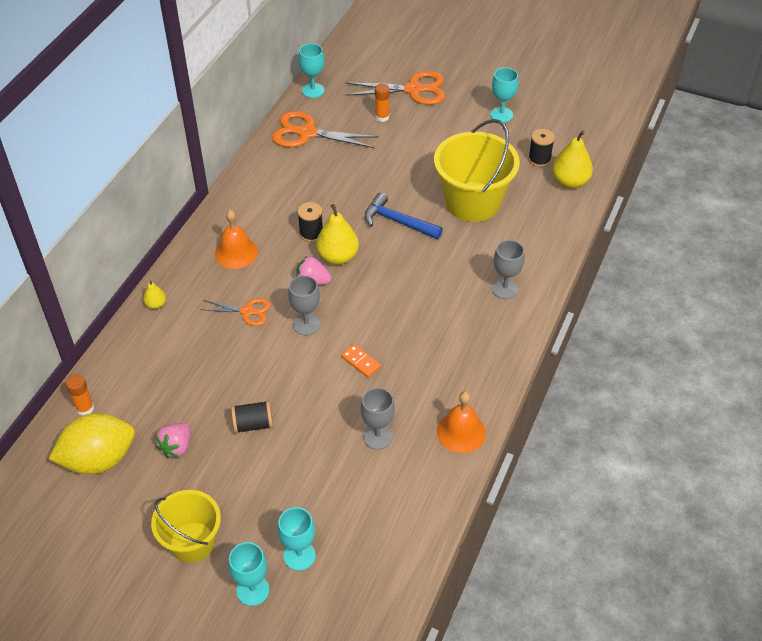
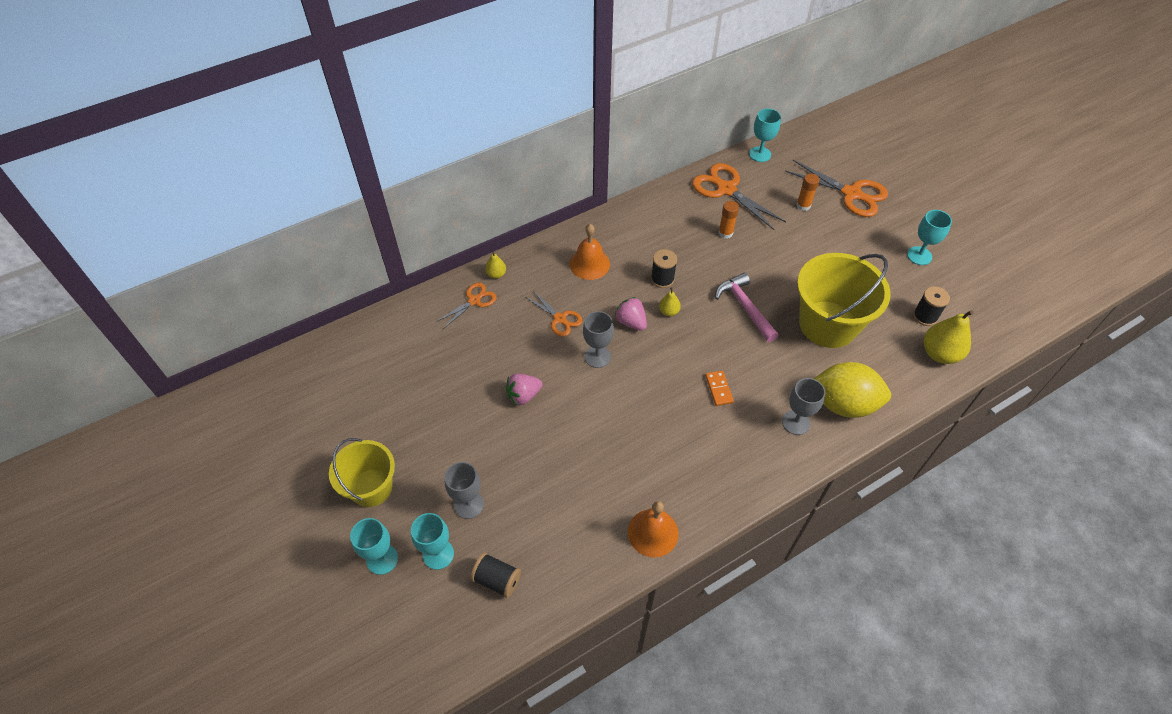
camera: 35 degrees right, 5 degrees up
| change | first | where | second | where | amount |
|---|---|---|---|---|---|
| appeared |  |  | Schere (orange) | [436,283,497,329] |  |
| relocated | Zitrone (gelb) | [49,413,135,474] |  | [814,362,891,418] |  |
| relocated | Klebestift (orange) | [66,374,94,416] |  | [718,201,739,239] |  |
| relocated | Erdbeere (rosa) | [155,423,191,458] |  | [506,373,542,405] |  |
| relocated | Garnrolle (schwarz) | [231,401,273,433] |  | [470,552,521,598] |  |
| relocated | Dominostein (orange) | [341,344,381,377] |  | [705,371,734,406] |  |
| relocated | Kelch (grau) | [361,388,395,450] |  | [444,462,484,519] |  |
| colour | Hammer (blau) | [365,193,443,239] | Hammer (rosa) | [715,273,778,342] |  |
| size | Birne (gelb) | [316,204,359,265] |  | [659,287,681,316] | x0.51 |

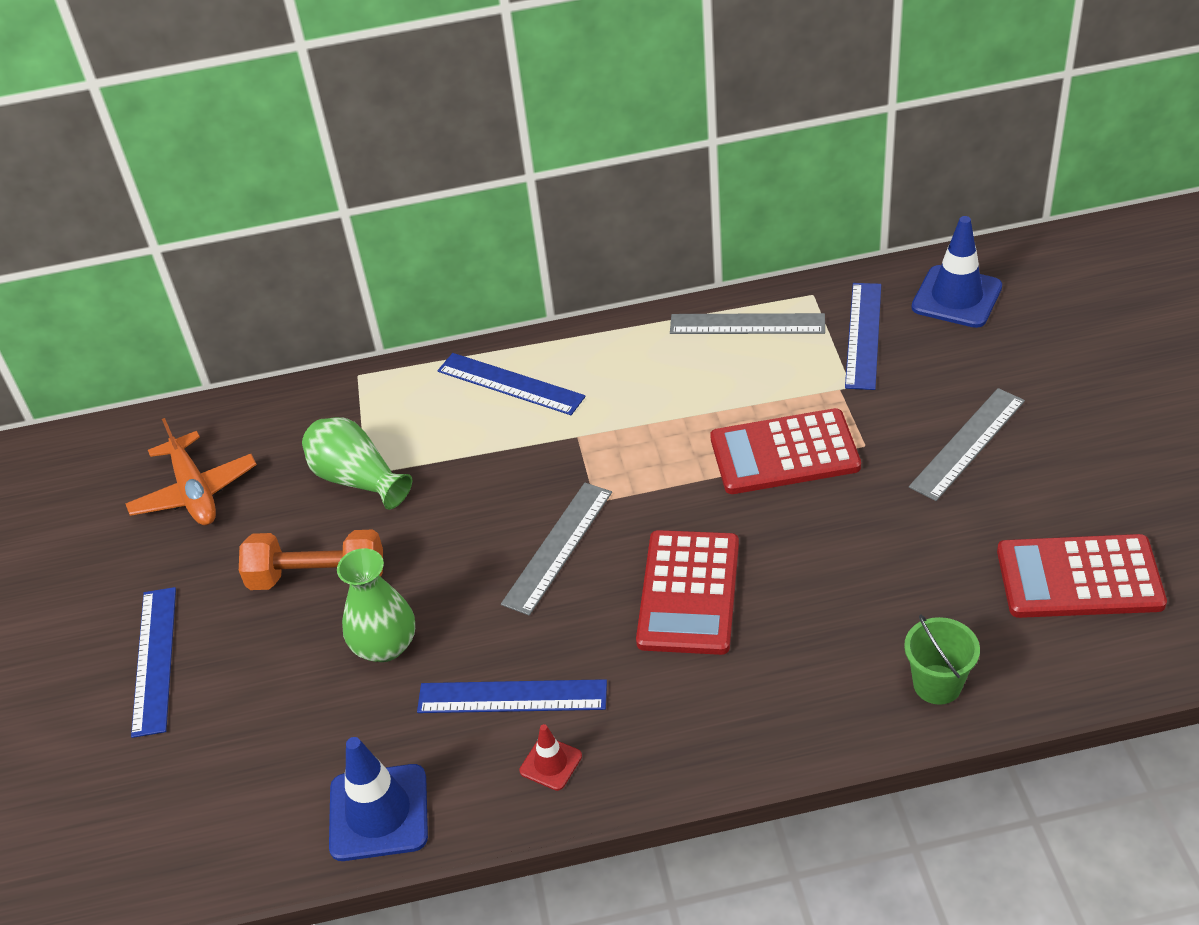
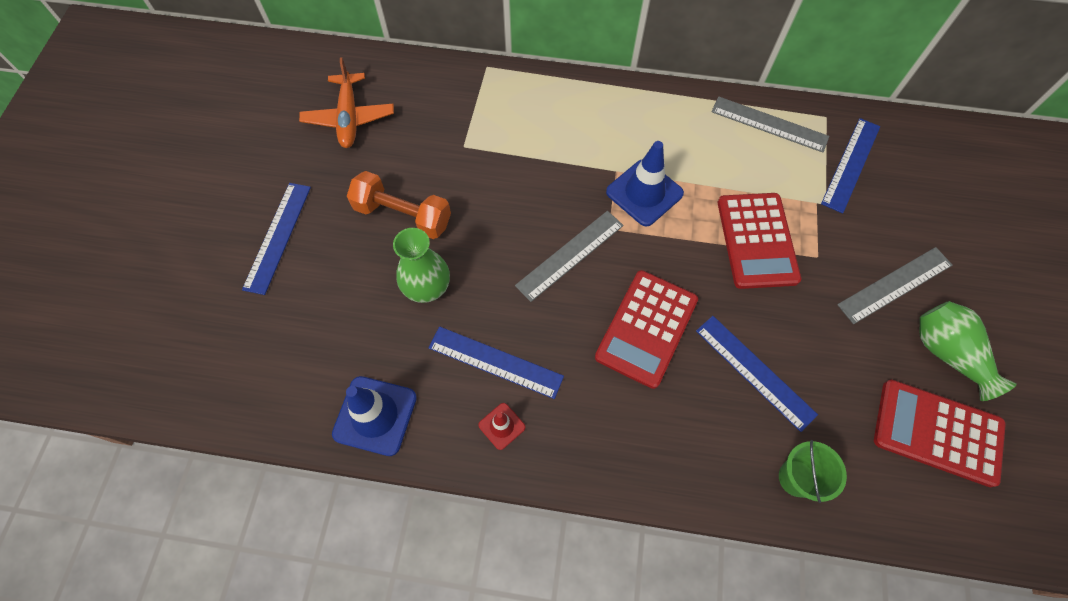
camera: 15 degrees right, 20 degrees up
| change | first | where | second | where | amount |
|---|---|---|---|---|---|
| relocated | Vase (grün) | [302,417,412,510] |  | [919,301,1017,401] |  |
| relocated | Lineal (blau) | [438,353,586,415] |  | [696,316,818,432] |  |
| relocated | Leitkegel (blau) | [911,216,1002,328] |  | [606,141,684,226] |  |
| spun | Taschenrechner (rot) | [710,408,861,494] |  | [718,193,801,289] | 105 degrees counterclockwise |

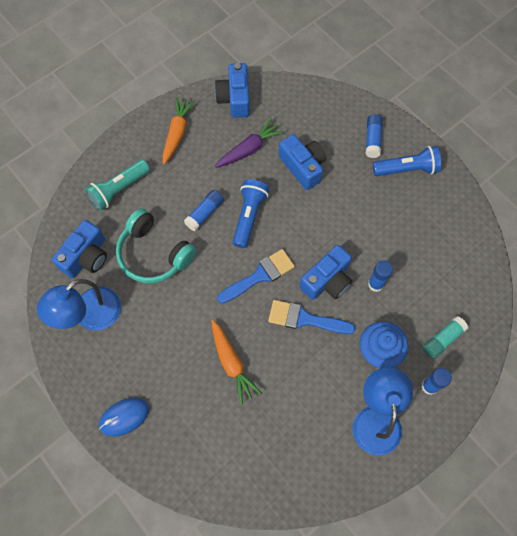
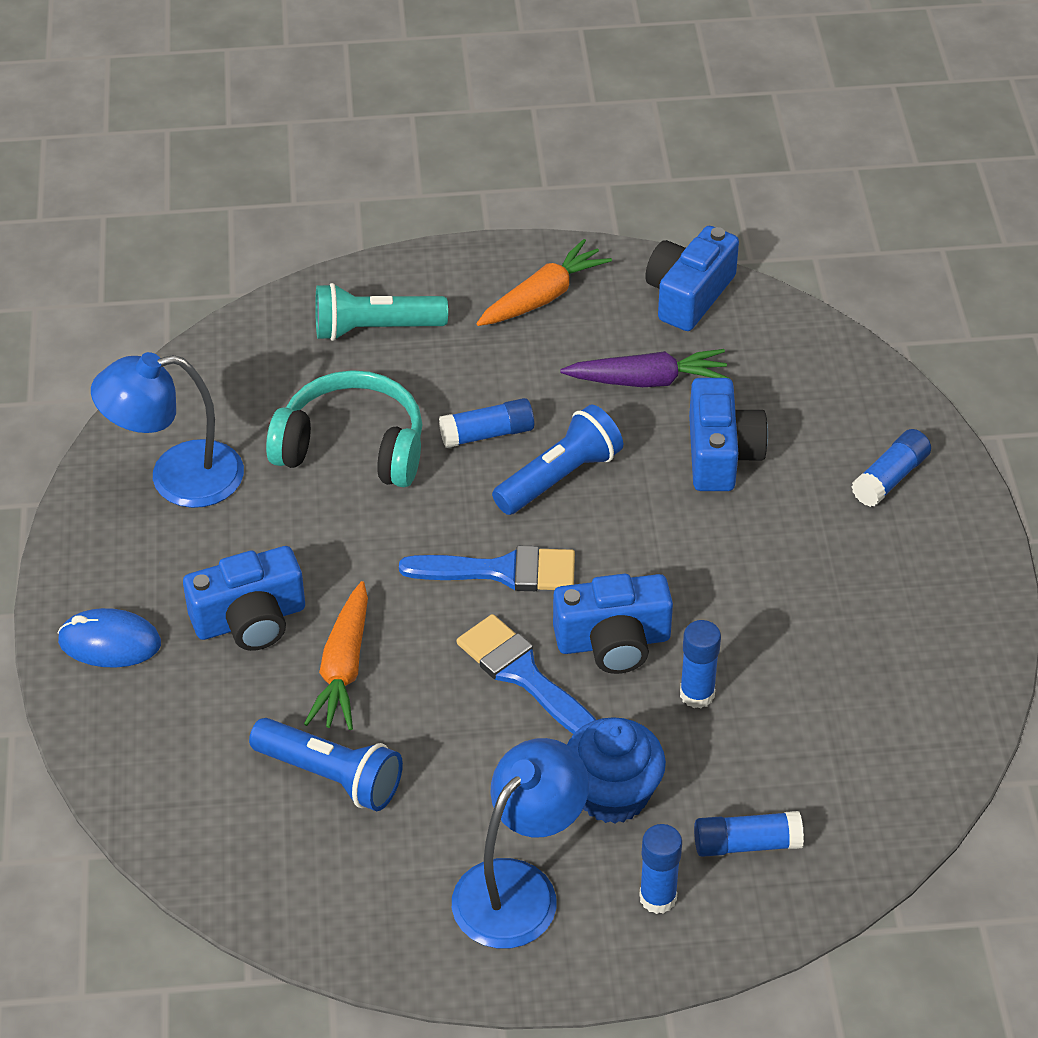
camera: 35 degrees right, 20 degrees down
| change | first | where | second | where | amount |
|---|---|---|---|---|---|
| relocated | Kamera (blau) | [52,220,107,278] |  | [183,546,305,651] |  |
| relocated | Taschenlampe (blau) | [373,146,441,176] |  | [249,718,403,811] |  |
| colour | Klebestift (türkis) | [423,316,468,359] | Klebestift (blau) | [694,811,804,857] |  |
| spun | Kopfhörer (türkis) | [116,208,197,283] |  | [266,370,423,487] | 120 degrees clockwise |

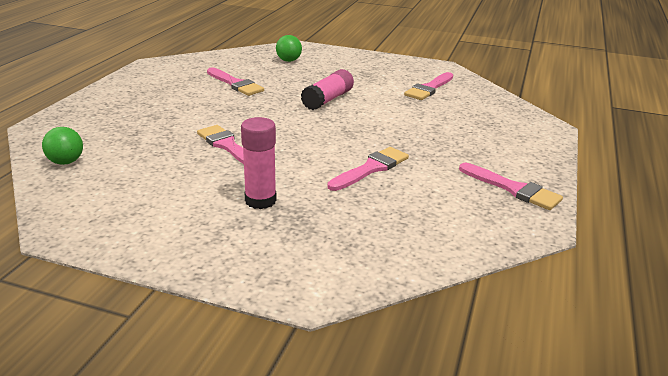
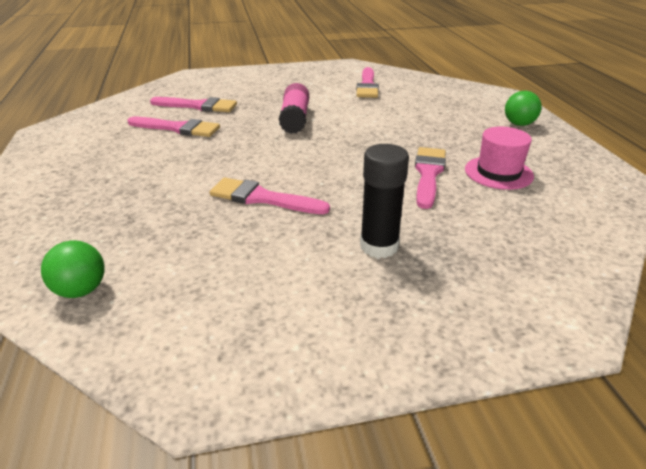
camera: 30 degrees left, 5 degrees up
| change | first | where | second | where | amount |
|---|---|---|---|---|---|
| appeared |  |  | Hut (rosa) | [465,127,534,190] |  |
| relocated | Ball (grün) | [276,35,302,62] |  | [505,91,542,126] |  |
| relocated | Pinsel (rosa) | [459,163,563,210] |  | [150,97,237,112] |  |
| colour | Klebestift (rosa) | [241,117,277,209] | Klebestift (schwarz) | [360,144,409,258] |  |

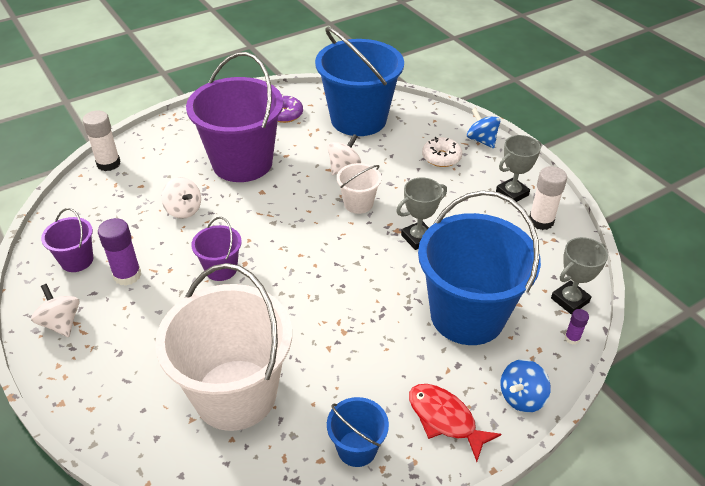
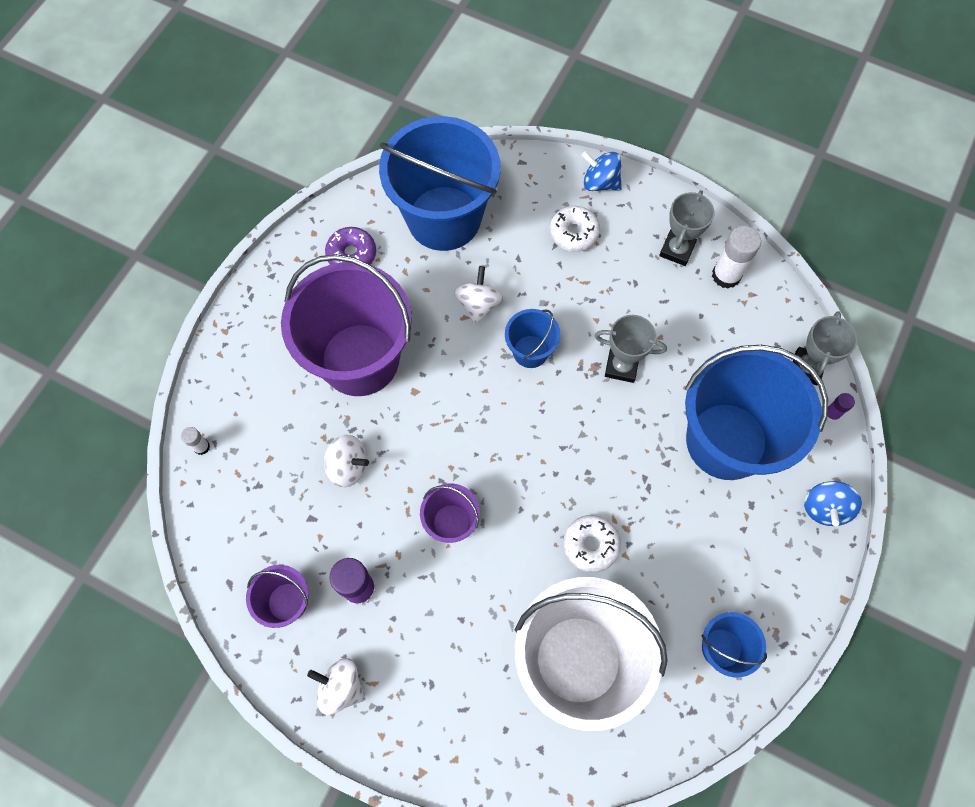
camera: 30 degrees left, 25 degrees up
| change | first | where | second | where | amount |
|---|---|---|---|---|---|
| missing | Fisch (rot) | [409,384,502,462] |  |  |  |
| appeared |  |  | Donut (weiß) | [563,515,621,573] |  |
| colour | Eimer (weiß) | [337,163,382,214] | Eimer (blau) | [505,309,561,368] |  |
| spun | Pokal (grau) | [396,177,447,250] |  | [595,315,667,383] | 75 degrees clockwise |
| size | Klebestift (weiß) | [82,110,121,171] |  | [181,427,210,455] | x0.52 |

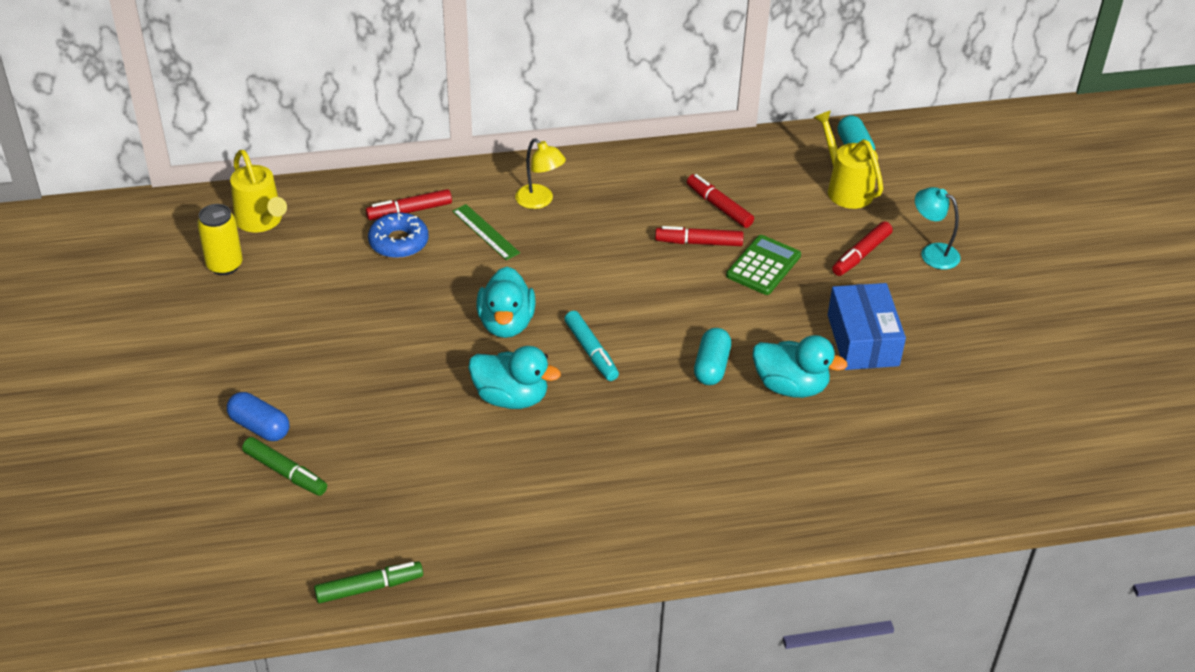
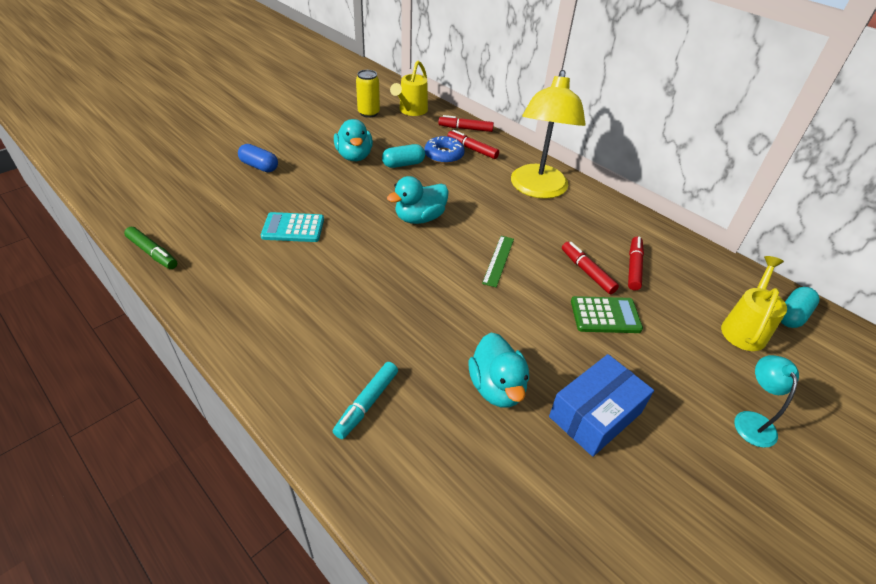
camera: 55 degrees right, 0 degrees up
| change | first | where | second | where | amount |
|---|---|---|---|---|---|
| missing | Filzstift (grün) | [242,437,327,496] |  |  |  |
| appeared |  |  | Taschenrechner (türkis) | [261,212,324,242] |  |
| relocated | Lineal (grün) | [452,204,520,260] |  | [482,236,514,288] |  |
| relocated | Ente (türkis) | [468,346,561,409] |  | [334,119,373,161] |  |
| relocated | Filzstift (türkis) | [564,311,619,381] |  | [332,362,398,439] |  |
| relocated | Kapsel (türkis) | [694,328,731,385] |  | [382,144,425,168] |  |
| relocated | Filzstift (rot) | [832,221,893,276] |  | [438,115,494,132] |  |
| spun | Kapsel (blau) | [227,392,289,441] |  | [238,144,278,172] | 60 degrees counterclockwise |
| size | Lampe (gelb) | [515,138,566,209] |  | [511,70,585,199] | x2.12 |

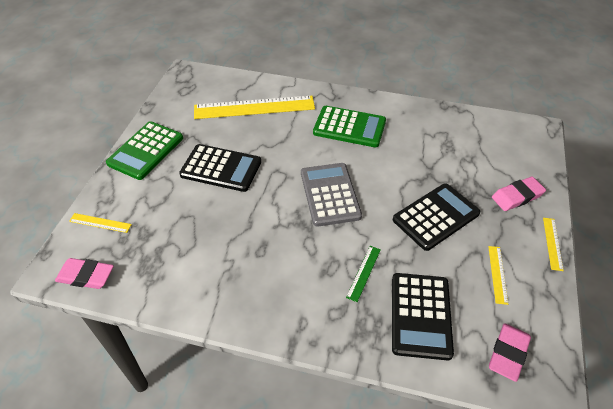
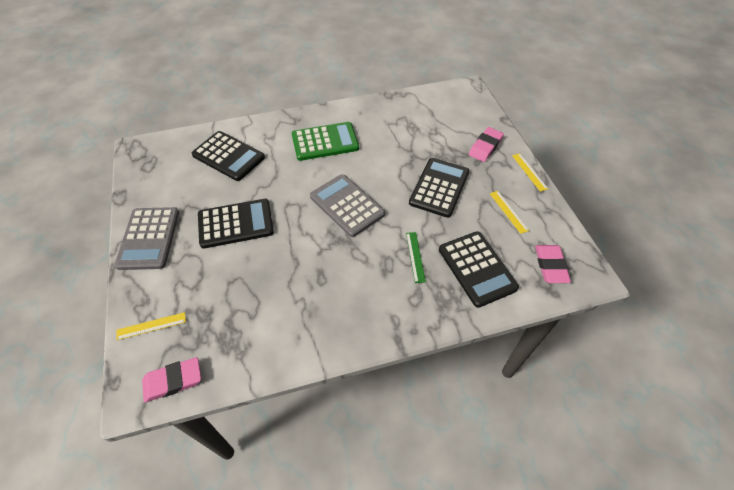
camera: 30 degrees left, 5 degrees up
| change | first | where | second | where | amount |
|---|---|---|---|---|---|
| exchanged | Lineal (gelb) | [194,96,315,119] | Taschenrechner (schwarz) | [192,131,265,181] |  |
| colour | Taschenrechner (grün) | [106,121,183,180] | Taschenrechner (grau) | [114,207,179,270] |  |

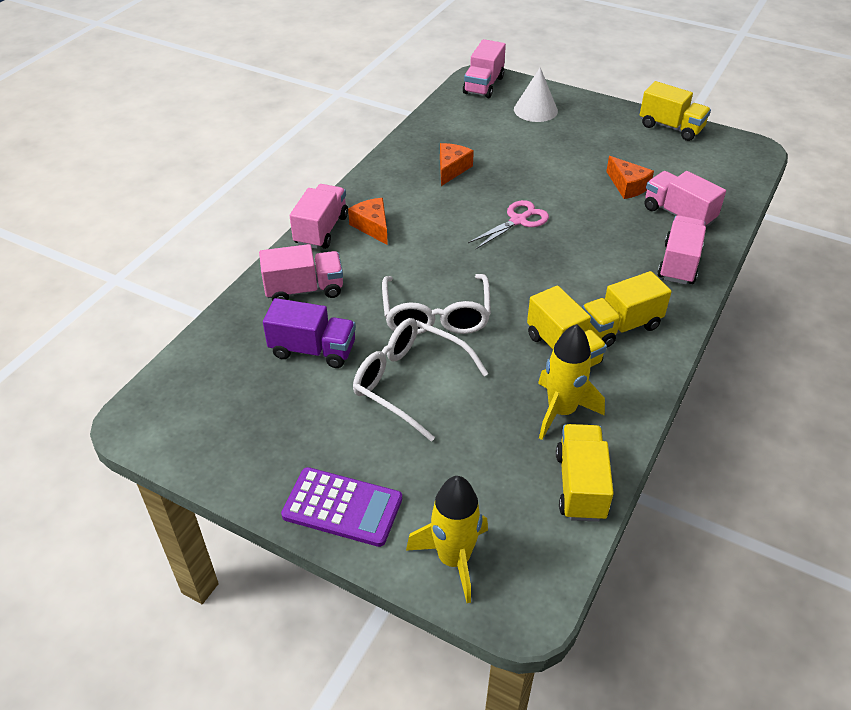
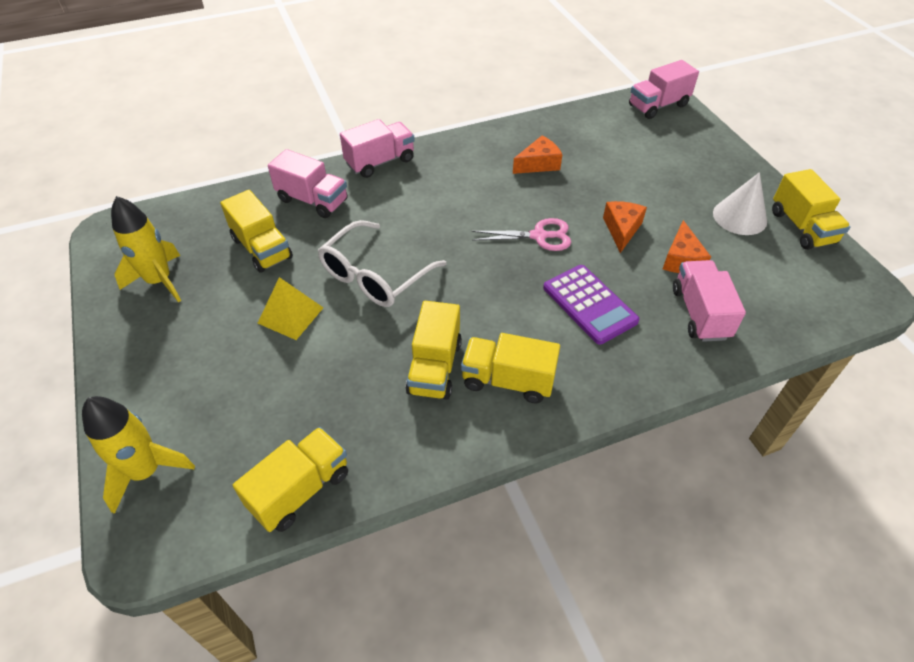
camera: 40 degrees right, 5 degrees up
| change | first | where | second | where | amount |
|---|---|---|---|---|---|
| missing | Lastwagen (rosa) | [658,215,706,285] |  |  |  |
| relocated | Taschenrechner (lila) | [281,467,402,547] |  | [543,265,639,345] |  |
| relocated | Käse (orange) | [348,198,388,245] |  | [603,201,647,253] |  |
| relocated | Kegel (weiß) | [514,67,558,122] |  | [713,172,767,235] |  |
| relocated | Rakete (gelb) | [538,324,605,440] |  | [111,196,181,302] |  |
| exchanged | Brille (weiß) | [353,318,489,442] | Pyramide (gelb) | [258,277,323,340] |  |
| colour | Lastwagen (lila) | [263,298,356,368] | Lastwagen (gelb) | [220,190,293,273] |  |

